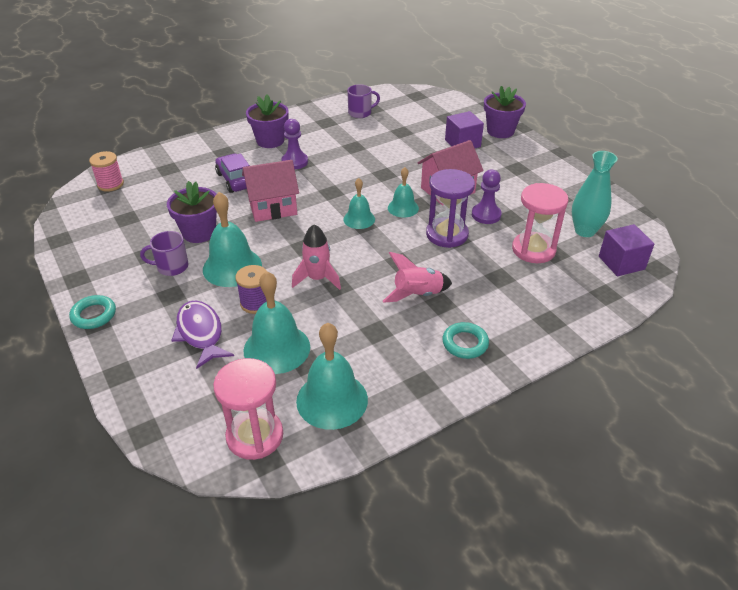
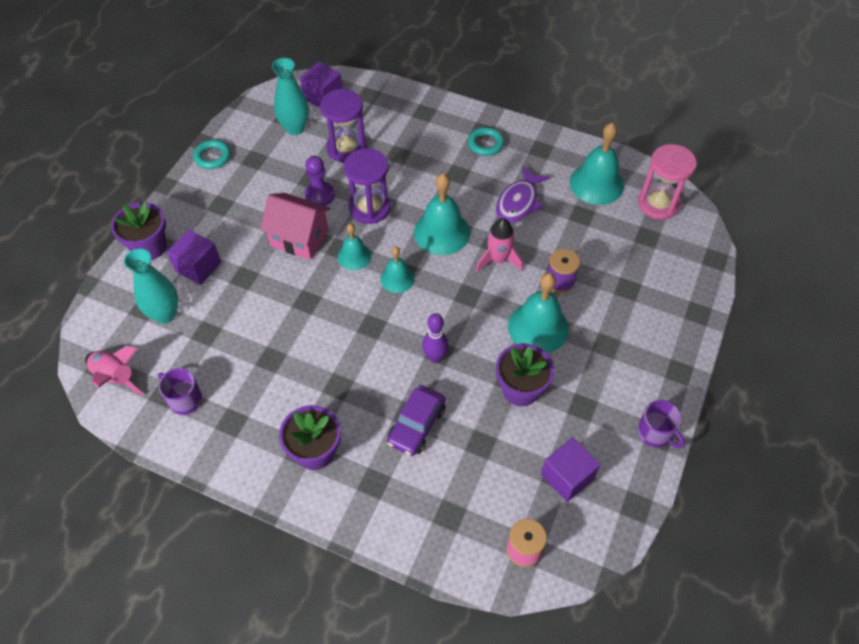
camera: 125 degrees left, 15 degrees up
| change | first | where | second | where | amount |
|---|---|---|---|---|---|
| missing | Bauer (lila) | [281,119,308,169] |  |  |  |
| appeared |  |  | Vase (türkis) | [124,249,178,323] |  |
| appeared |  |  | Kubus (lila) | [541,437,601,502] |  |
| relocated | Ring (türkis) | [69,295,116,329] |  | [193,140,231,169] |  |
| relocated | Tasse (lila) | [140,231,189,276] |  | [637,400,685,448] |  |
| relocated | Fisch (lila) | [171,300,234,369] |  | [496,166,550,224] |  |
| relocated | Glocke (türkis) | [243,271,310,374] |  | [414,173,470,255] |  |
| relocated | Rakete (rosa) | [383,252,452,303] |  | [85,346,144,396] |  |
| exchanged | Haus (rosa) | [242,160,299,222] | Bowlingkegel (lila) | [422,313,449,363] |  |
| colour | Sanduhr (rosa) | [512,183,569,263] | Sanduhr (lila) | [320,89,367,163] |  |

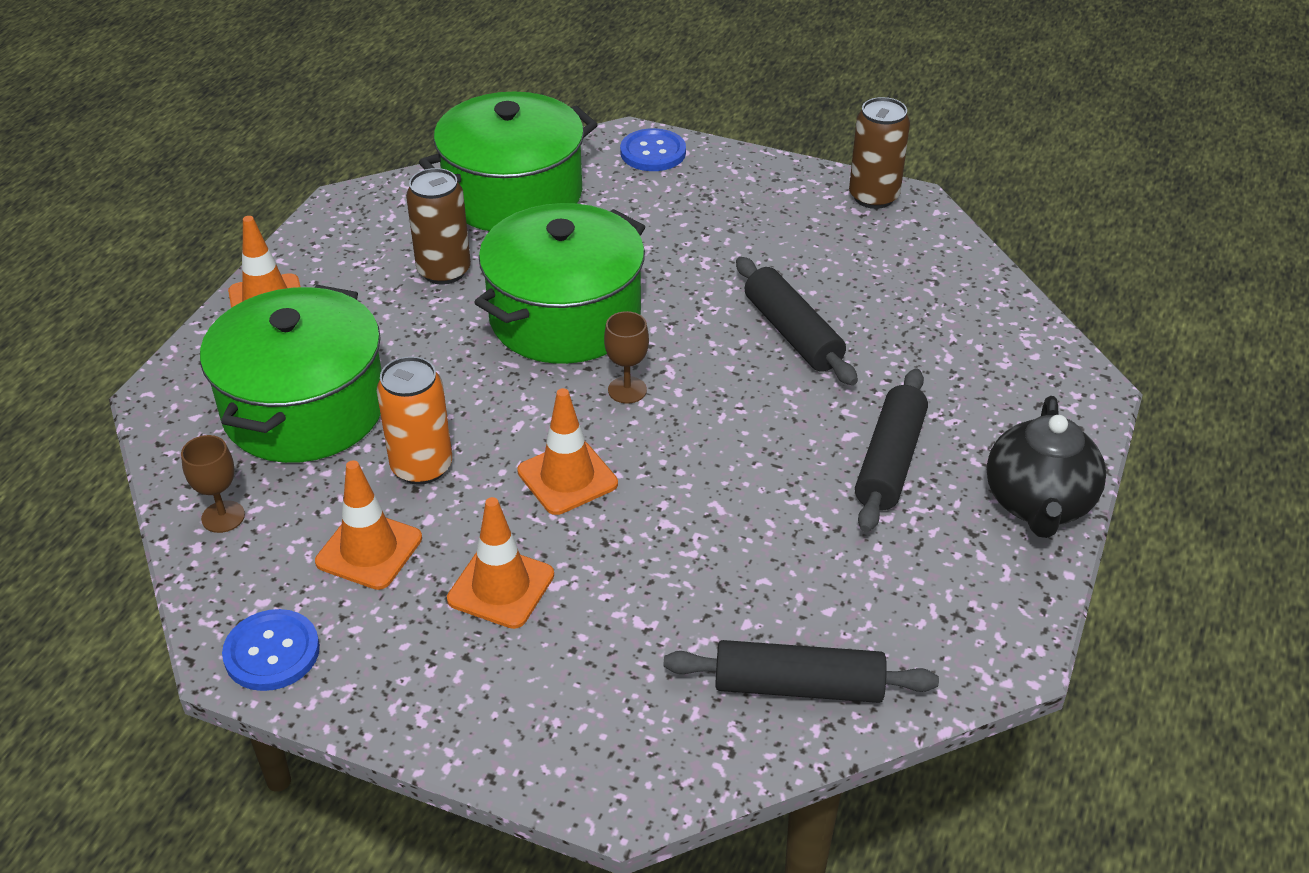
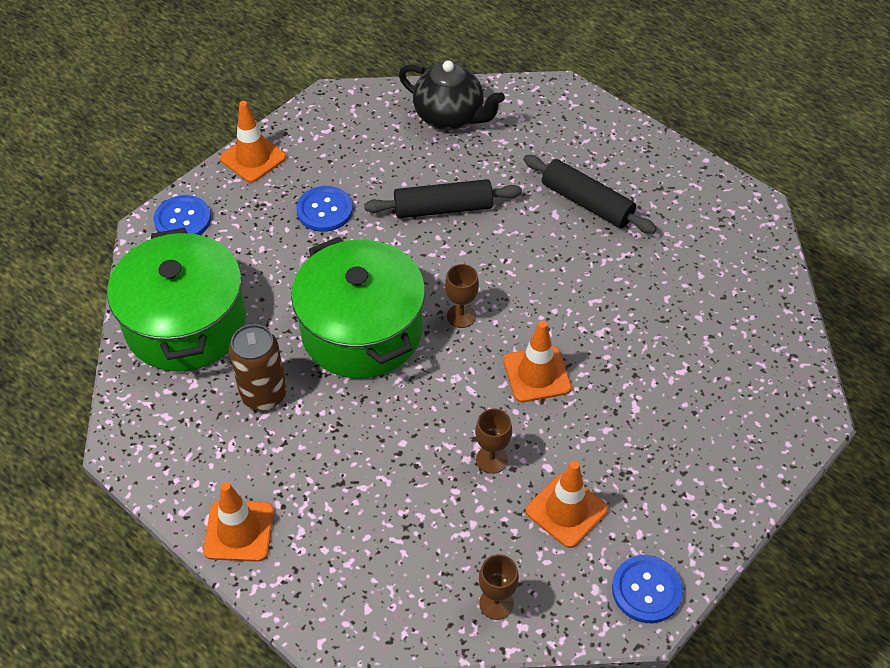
camera: 70 degrees left, 10 degrees up
| change | first | where | second | where | amount |
|---|---|---|---|---|---|
| missing | Kochtopf (grün) | [200,285,382,463] |  |  |  |
| missing | Nudelholz (schwarz) | [663,640,939,703] |  |  |  |
| missing | Dose (braun) | [849,97,910,209] |  |  |  |
| appeared |  |  | Knopf (blau) | [296,186,353,232] |  |
| relocated | Leitkegel (orange) | [447,497,554,629] |  | [220,101,286,183] |  |
| relocated | Teekanne (schwarz) | [987,396,1106,538] |  | [399,60,505,130] |  |
| exchanged | Dose (orange) | [377,356,452,485] | Kelch (braun) | [475,408,512,474] |  |

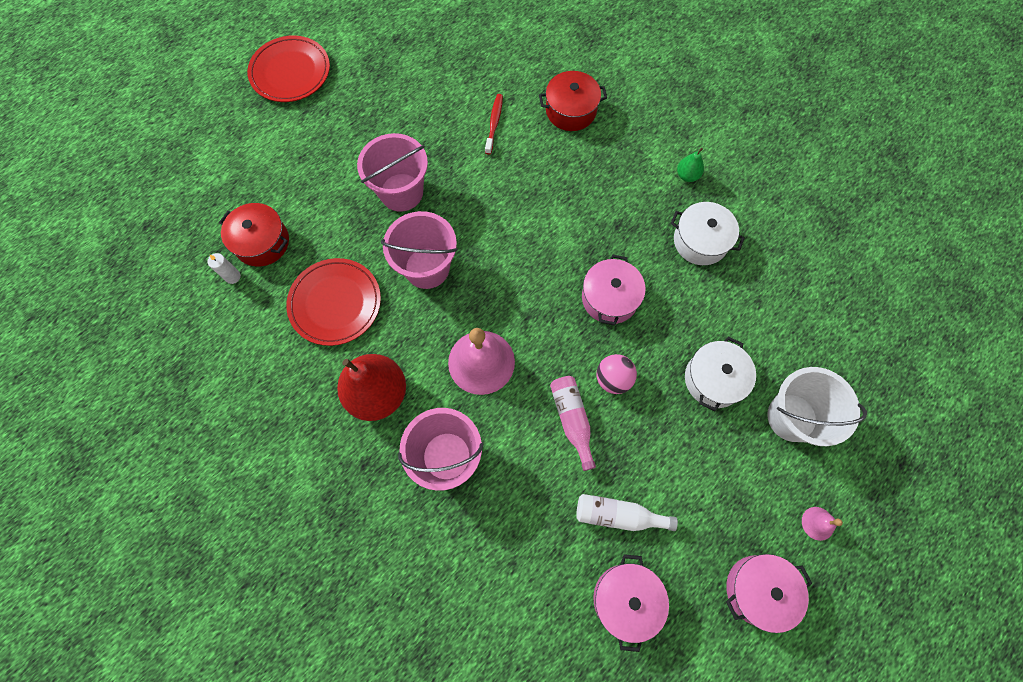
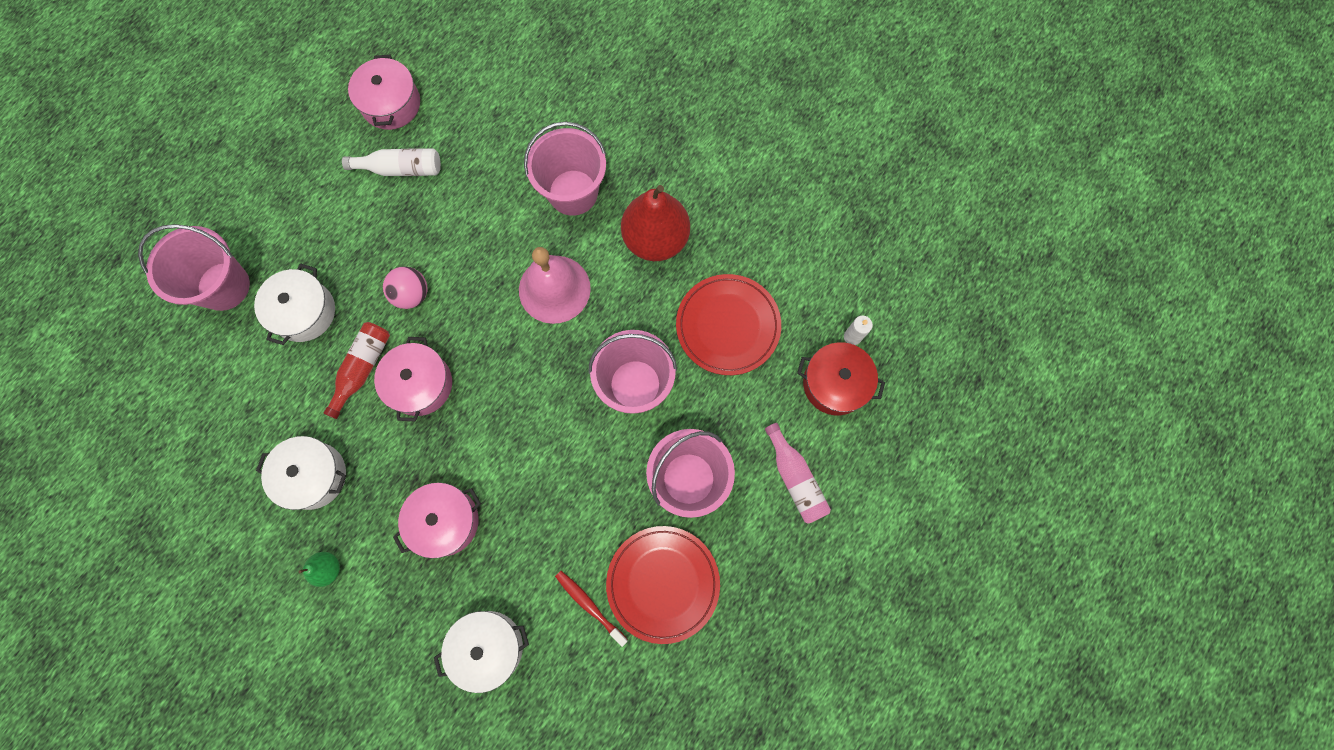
camera: 170 degrees right, 5 degrees up
| change | first | where | second | where | amount |
|---|---|---|---|---|---|
| missing | Glocke (rosa) | [802,507,843,541] |  |  |  |
| appeared |  |  | Flasche (rot) | [324,322,390,419] |  |
| relocated | Teller (rot) | [247,36,330,102] |  | [606,526,720,644] |  |
| relocated | Flasche (rosa) | [550,376,596,471] |  | [765,423,831,524] |  |
| relocated | Kochtopf (rosa) | [726,554,812,633] |  | [393,483,481,559] |  |
| colour | Kochtopf (rot) | [539,71,607,131] | Kochtopf (weiß) | [434,611,529,693] |  |
| colour | Eimer (weiß) | [767,367,867,446] | Eimer (rosa) | [138,224,250,311] |  |
| spun | Zahnbürste (rot) | [485,94,503,154] |  | [555,571,628,647] | 135 degrees clockwise |

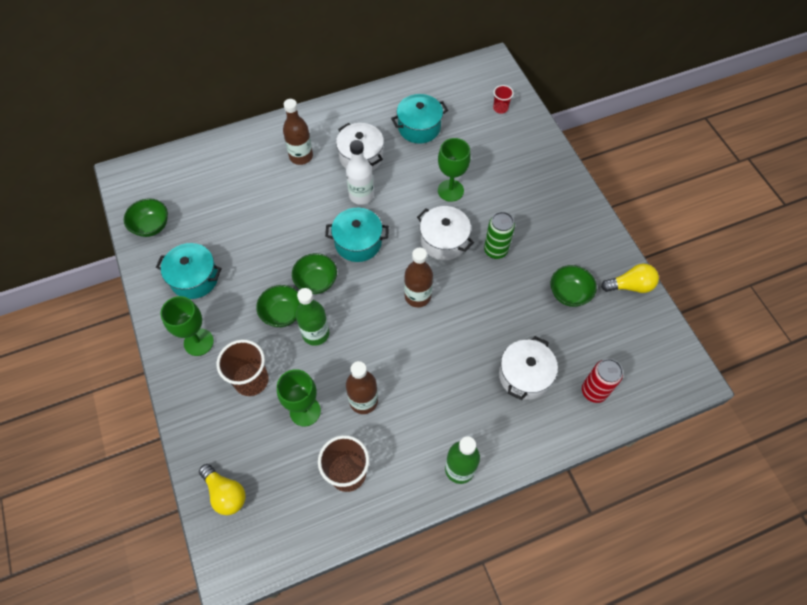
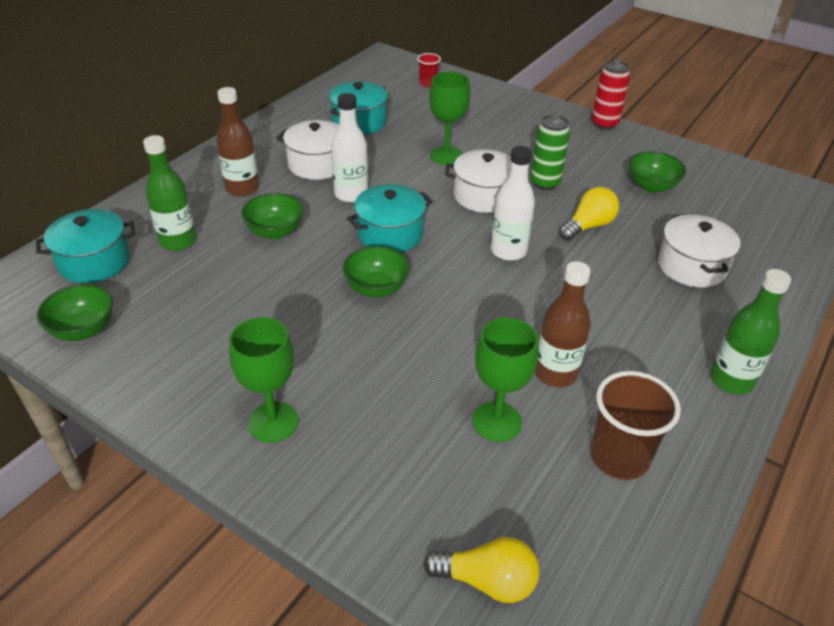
camera: 35 degrees left, 20 degrees down
| change | first | where | second | where | amount |
|---|---|---|---|---|---|
| missing | Becher (braun) | [216,340,269,396] |  |  |  |
| relocated | Kochtopf (türkis) | [156,243,222,299] |  | [36,209,135,283] |  |
| relocated | Schüssel (grün) | [256,285,300,327] |  | [241,193,304,239] |  |
| relocated | Flasche (grün) | [296,288,329,346] |  | [143,135,197,251] |  |
| relocated | Dose (rot) | [582,359,623,403] |  | [592,60,630,130] |  |
| relocated | Glühbirne (gelb) | [601,263,659,293] |  | [559,187,619,241] |  |
| colour | Flasche (braun) | [404,248,433,307] | Flasche (weiß) | [491,146,535,261] |  |

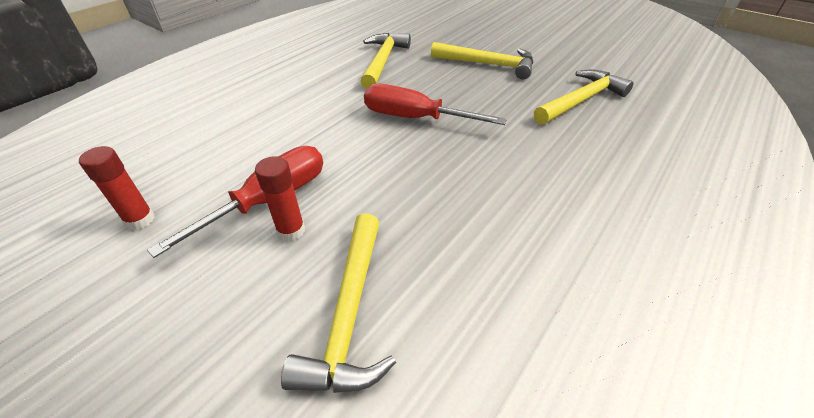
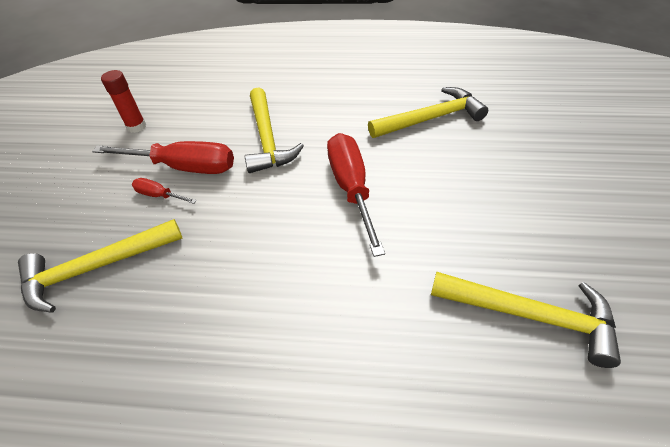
camera: 60 degrees right, 5 degrees up
| change | first | where | second | where | amount |
|---|---|---|---|---|---|
| relocated | Hammer (gelb) | [431,42,533,79] |  | [245,87,304,173] |  |
| exchanged | Klebestift (rot) | [255,156,305,242] | Schraubenzieher (rot) | [132,178,197,204] |  |

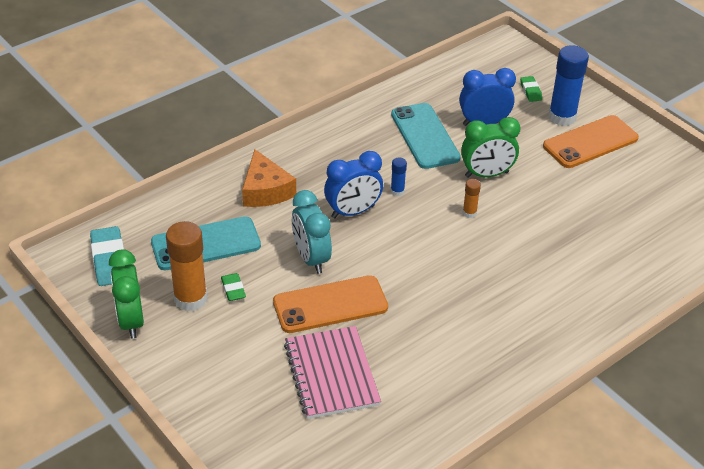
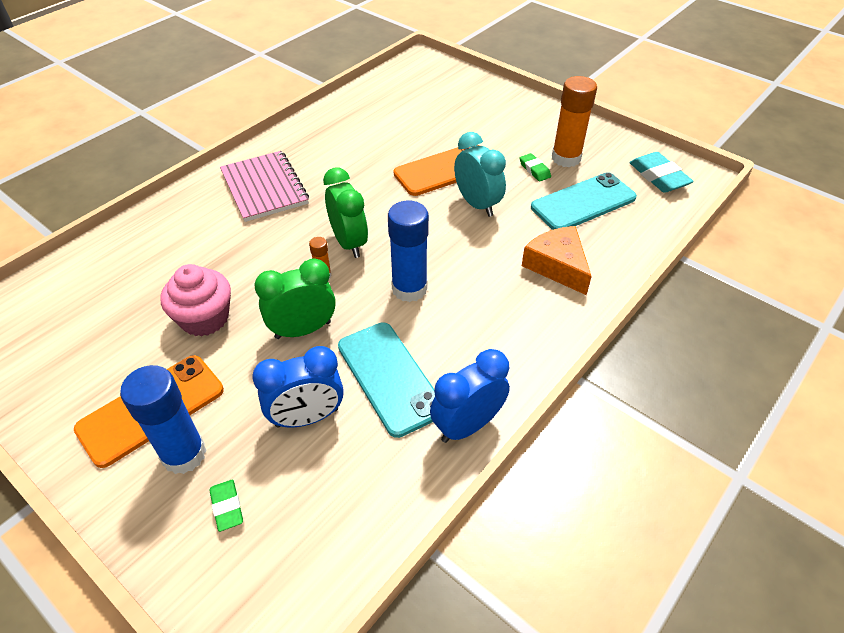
camera: 170 degrees right, 5 degrees up
| change | first | where | second | where | amount |
|---|---|---|---|---|---|
| appeared |  |  | Muffin (rosa) | [161,264,231,337] |  |
| relocated | Wecker (grün) | [109,249,144,339] |  | [323,167,368,258] |  |
| relocated | Notizbuch (rosa) | [284,326,381,419] |  | [220,151,309,222] |  |
| relocated | Wecker (blau) | [324,151,383,218] |  | [430,349,510,443] |  |
| size | Klebestift (blau) | [391,157,407,196] |  | [388,201,429,302] | x2.14 |

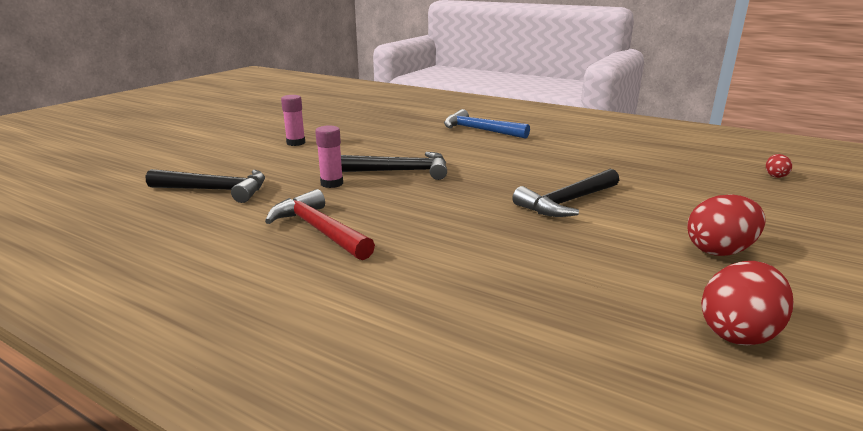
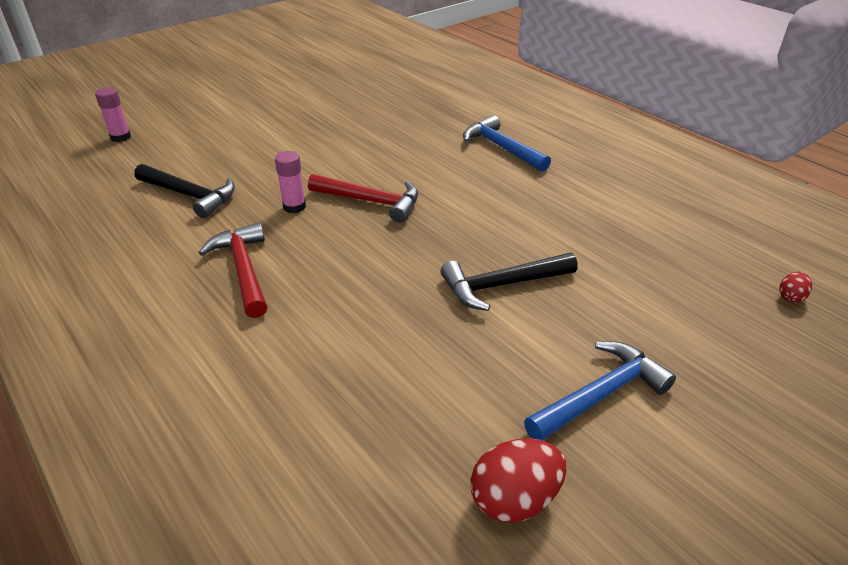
camera: 20 degrees right, 15 degrees up
| change | first | where | second | where | amount |
|---|---|---|---|---|---|
| relocated | Klebestift (rosa) | [281,95,305,146] |  | [95,87,131,142] |  |
| exchanged | Ei (rot) | [687,194,766,256] | Hammer (blau) | [524,341,676,440] |  |
| colour | Hammer (schwarz) | [341,152,447,180] | Hammer (rot) | [308,174,418,223] |  |

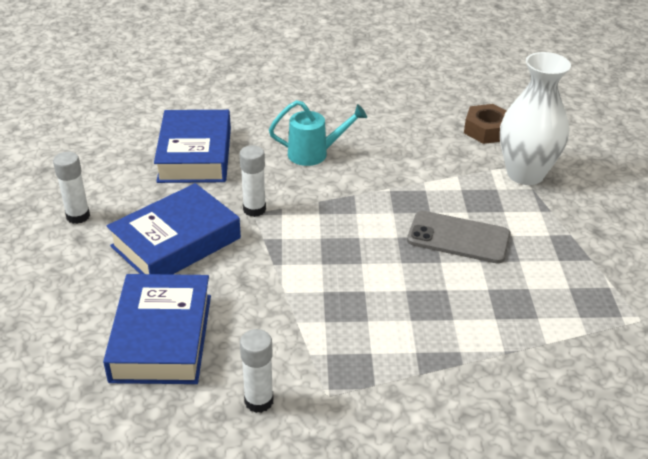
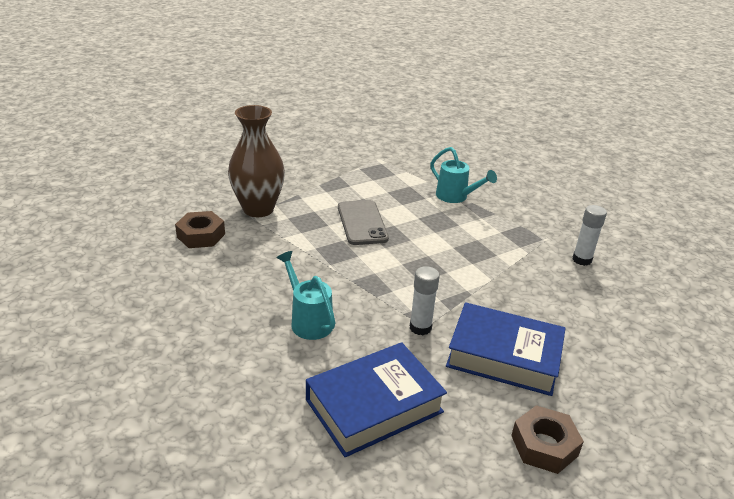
camera: 120 degrees left, 5 degrees down
| change | first | where | second | where | amount |
|---|---|---|---|---|---|
| missing | Buch (blau) | [103,274,211,384] |  |  |  |
| appeared |  |  | Gießkanne (türkis) | [430,147,497,203] |  |
| exchanged | Klebestift (weiß) | [53,152,90,224] | Sechskantmutter (braun) | [511,405,584,474] |  |
| colour | Vase (weiß) | [500,52,571,185] | Vase (braun) | [228,105,285,217] |  |

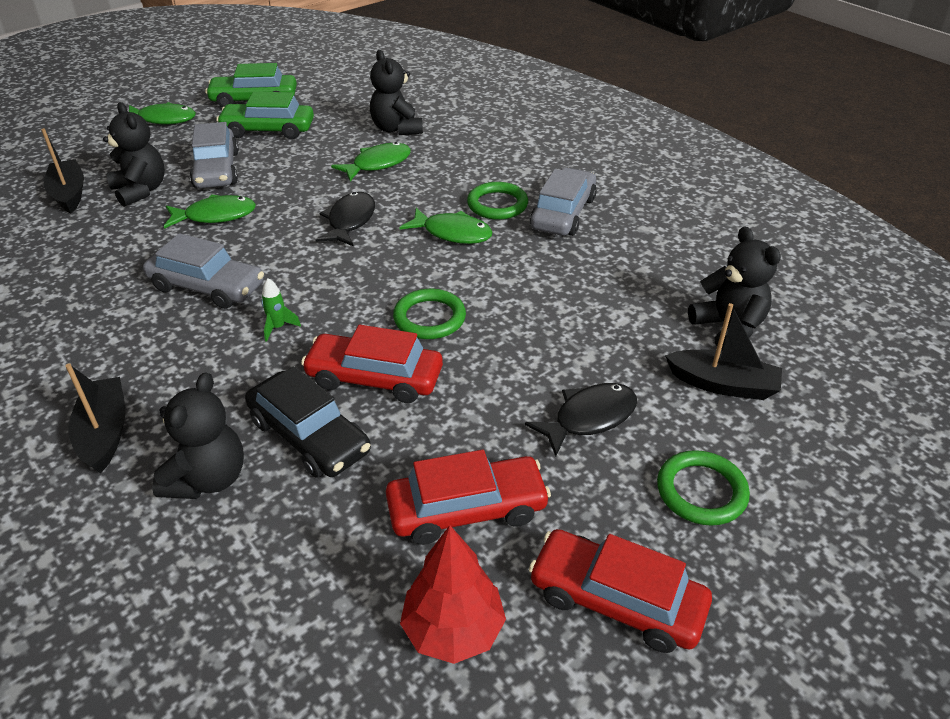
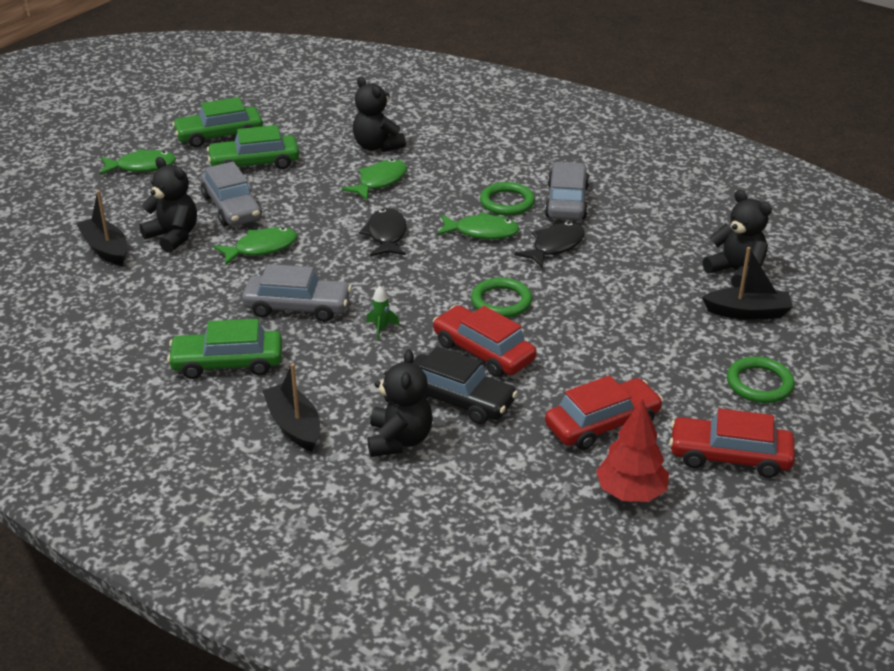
camera: 15 degrees left, 5 degrees down
| change | first | where | second | where | amount |
|---|---|---|---|---|---|
| appeared |  |  | Auto (grün) | [167,319,282,379] |  |
| relocated | Fisch (schwarz) | [525,383,637,456] |  | [515,222,585,269] |  |
| spun | Auto (rot) | [301,325,443,403] |  | [433,305,537,377] | 45 degrees clockwise |

